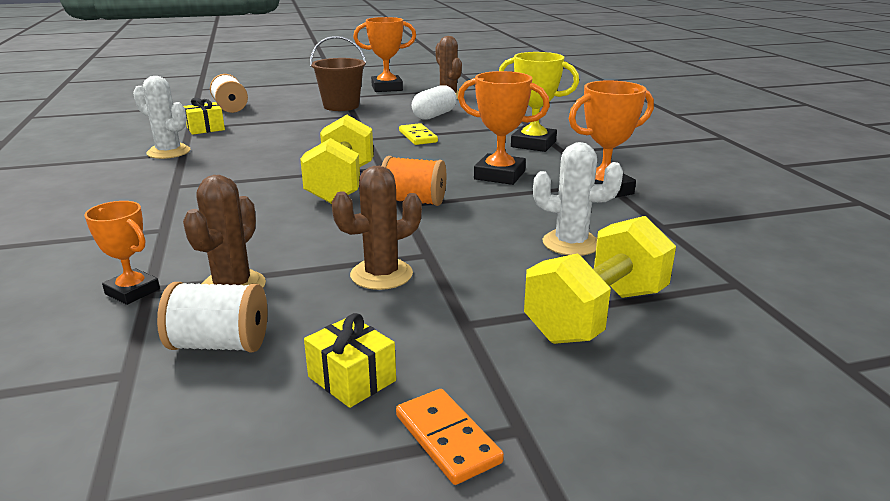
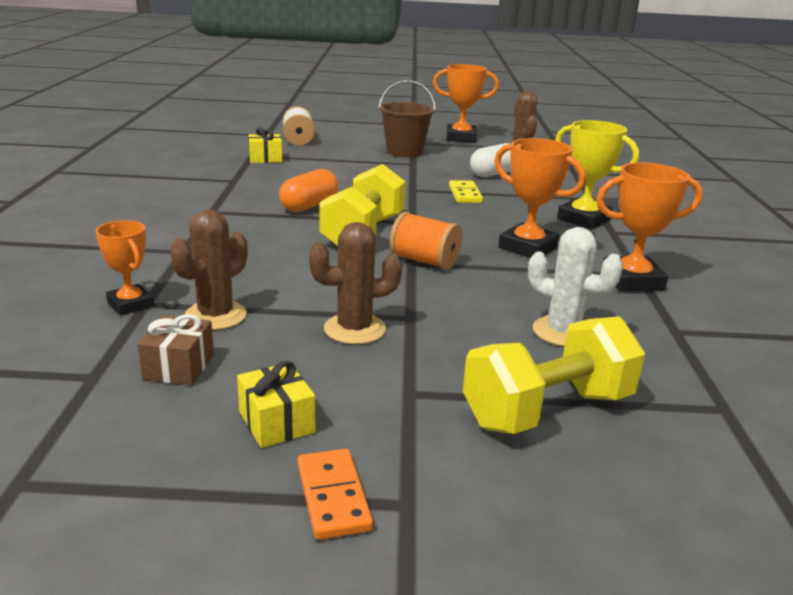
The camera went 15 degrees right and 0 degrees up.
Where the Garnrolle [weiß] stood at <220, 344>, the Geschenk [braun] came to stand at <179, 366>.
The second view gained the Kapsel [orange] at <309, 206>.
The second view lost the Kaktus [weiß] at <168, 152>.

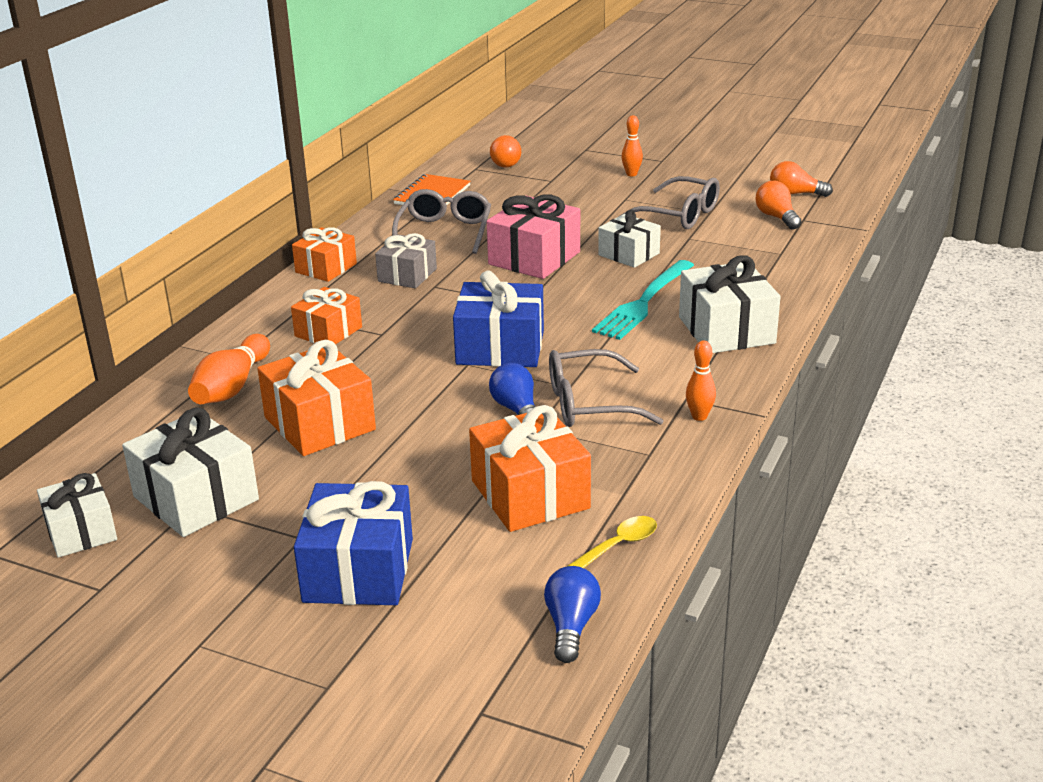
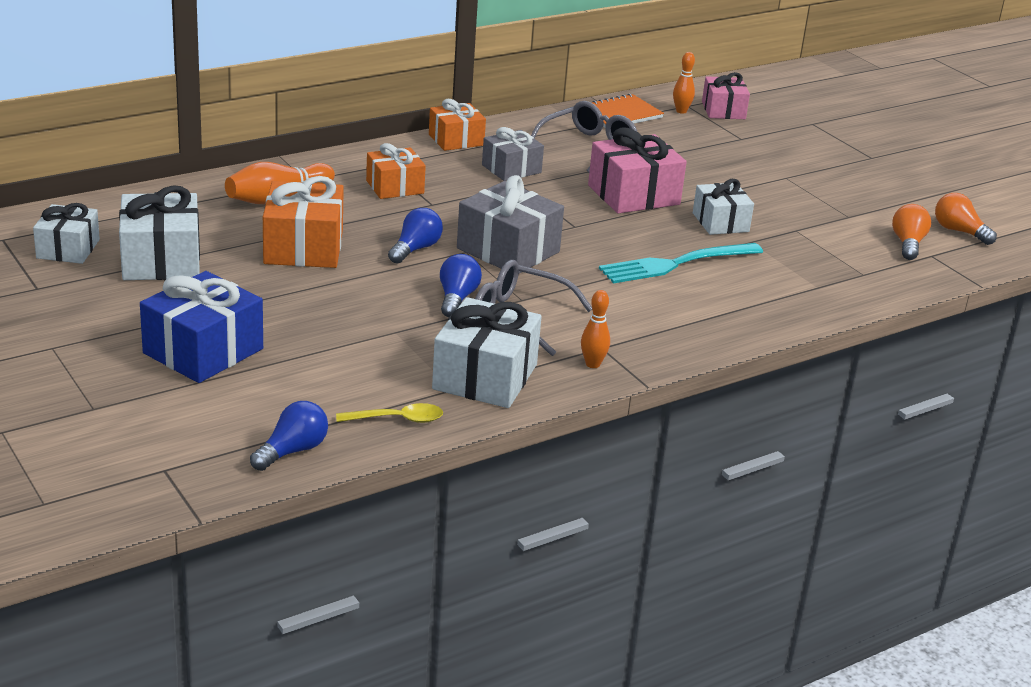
The camera went 30 degrees right and 0 degrees up.
The second view gained the Glühbirne [blau] at <415, 249>.
The Geschenk [weiß] ended up elsewhere, having gone from <726, 330> to <485, 377>.
What was the Geschenk [blau] at <500, 347> turned into the Geschenk [grau] at <508, 250>.
The Bowlingkegel [orange] ended up elsewhere, having gone from <631, 174> to <681, 111>.
Where the Glühbirne [orange] stood at <507, 163>, the Geschenk [rosa] came to stand at <723, 110>.
The second view lost the Geschenk [orange] at <530, 494>.
The second view lost the Brille [grau] at <680, 215>.

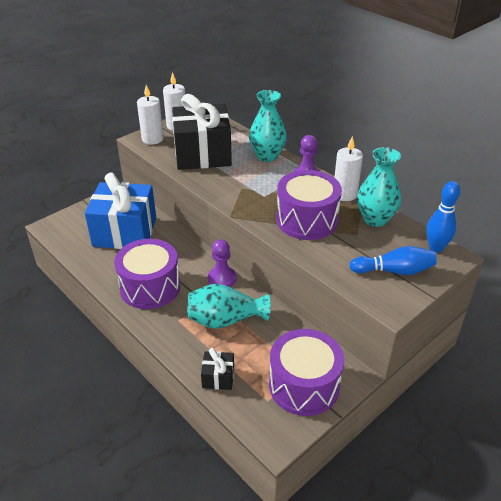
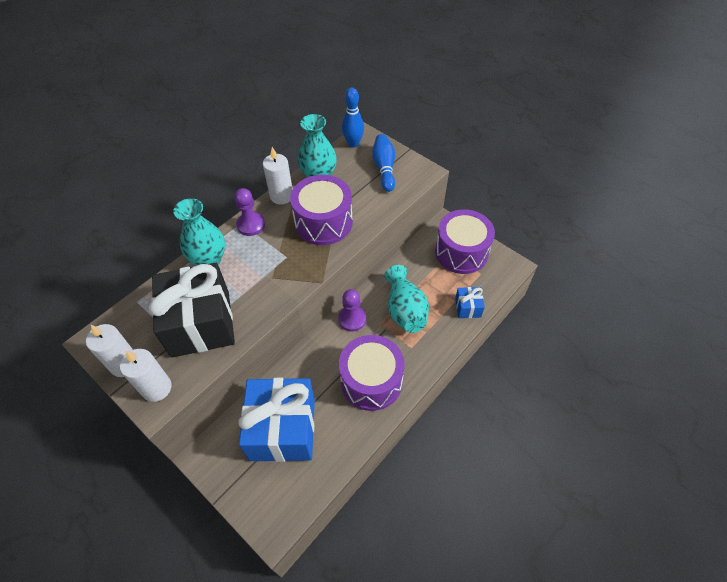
The camera went 95 degrees left and 15 degrees up.
What was the Geschenk [schwarz] at <218, 377> turned into the Geschenk [blau] at <468, 307>.

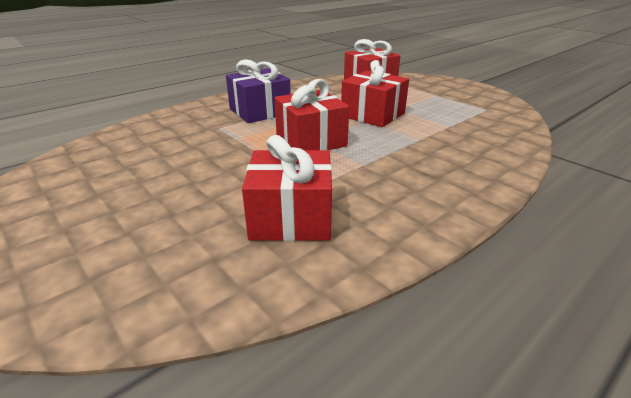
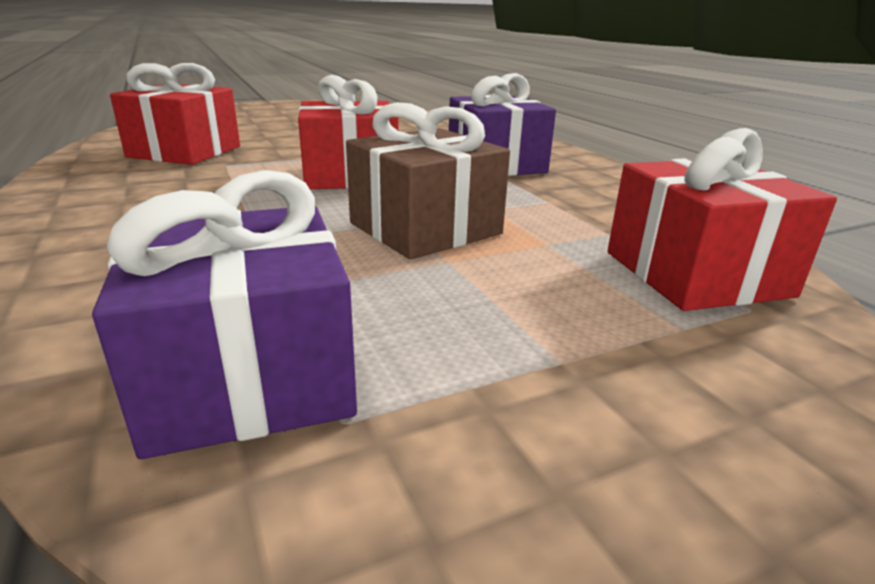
The camera went 105 degrees right and 5 degrees down.
The second view gained the Geschenk [lila] at <249, 375>.
What was the Geschenk [rot] at <372, 115> turned into the Geschenk [braun] at <425, 228>.

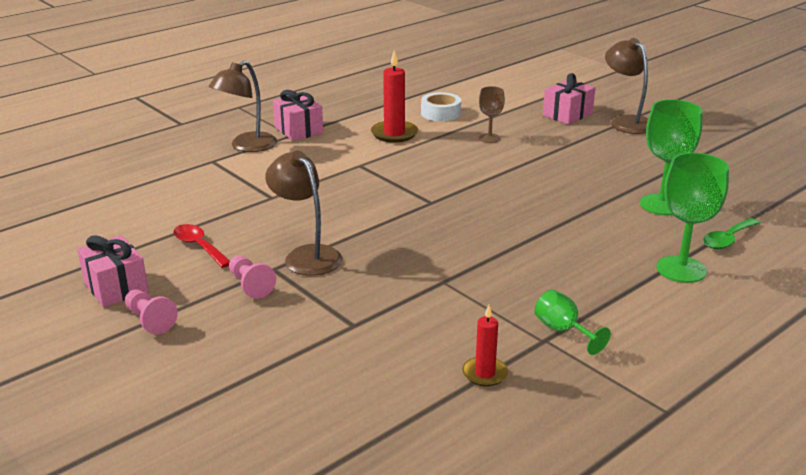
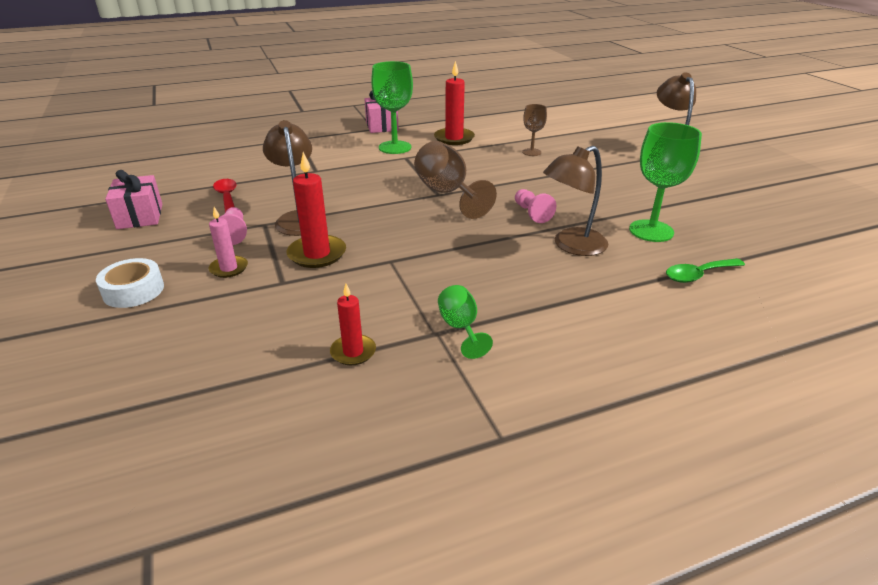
The camera went 20 degrees right and 5 degrees up.
The Klebeband [weiß] ended up elsewhere, having gone from <440, 113> to <133, 291>.
The second view gained the Kerze [rosa] at <229, 268>.
The second view gained the Kerze [rot] at <317, 254>.
The Kelch [grün] ended up elsewhere, having gone from <681, 269> to <395, 147>.
The second view gained the Kelch [braun] at <447, 194>.
The Bauer [rosa] ended up elsewhere, having gone from <150, 320> to <532, 213>.
The Lampe [braun] ended up elsewhere, having gone from <247, 146> to <571, 246>.
The second view lost the Geschenk [rosa] at <567, 114>.

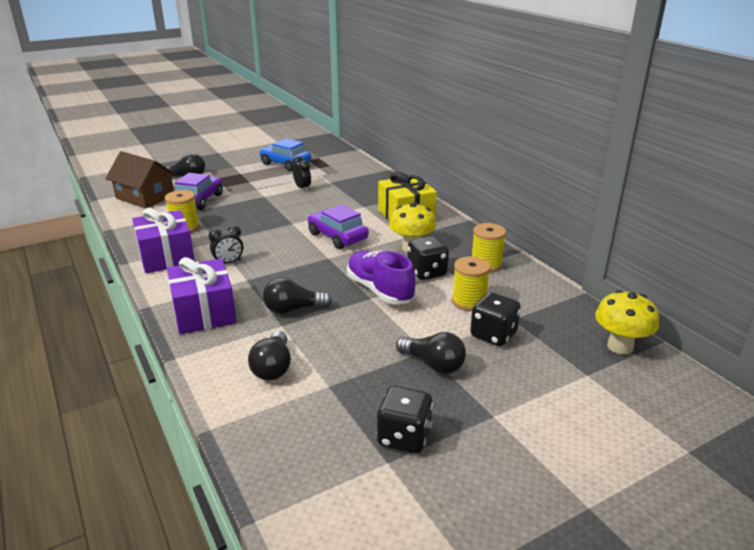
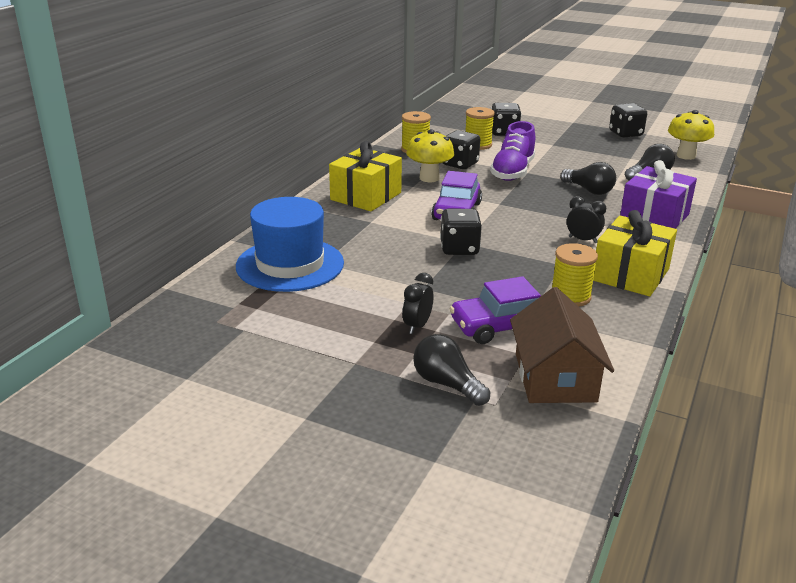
The camera went 125 degrees left and 0 degrees up.
The second view gained the Hut [blau] at <290, 264>.
The Wecker [schwarz] ended up elsewhere, having gone from <302, 188> to <417, 326>.
The second view gained the Spielwürfel [schwarz] at <459, 249>.
What was the Geschenk [lila] at <166, 257> turned into the Geschenk [gelb] at <630, 275>.
The Pilz [gelb] ended up elsewhere, having gone from <620, 346> to <686, 156>.
The second view lost the Auto [blau] at <285, 164>.
The second view lost the Glühbirne [schwarz] at <433, 364>.

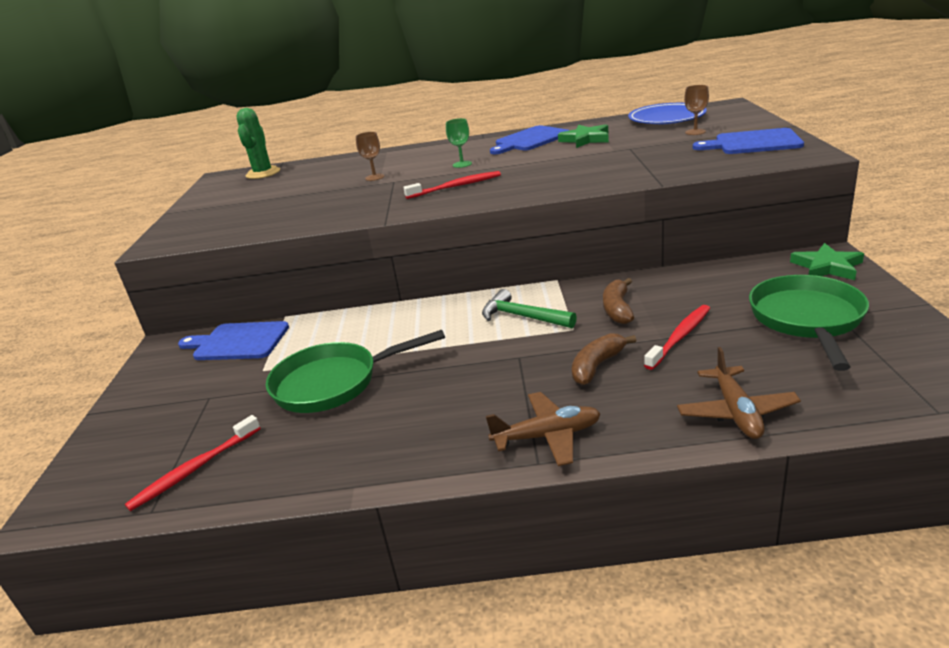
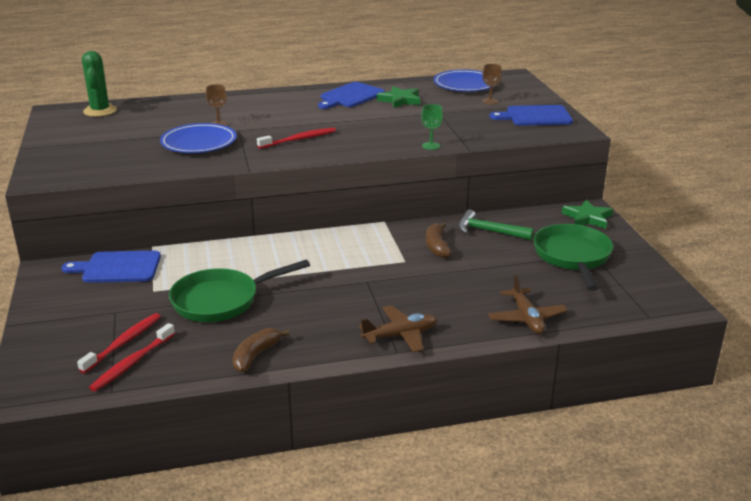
The camera went 15 degrees left and 0 degrees up.
The Zahnbürste [rot] ended up elsewhere, having gone from <680, 337> to <123, 343>.
The second view gained the Teller [blau] at <199, 143>.
The Banane [braun] ended up elsewhere, having gone from <597, 366> to <255, 355>.
The Kelch [grün] ended up elsewhere, having gone from <462, 164> to <431, 146>.
The Hammer [grün] ended up elsewhere, having gone from <522, 317> to <489, 231>.

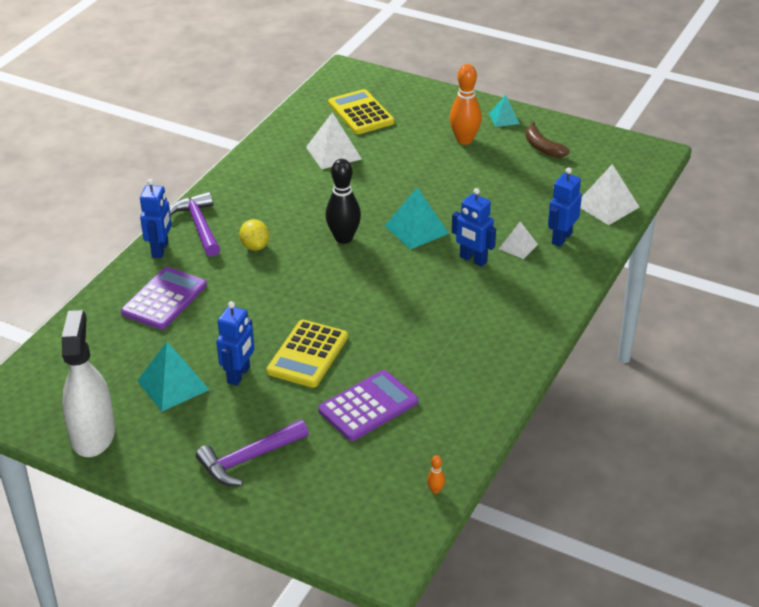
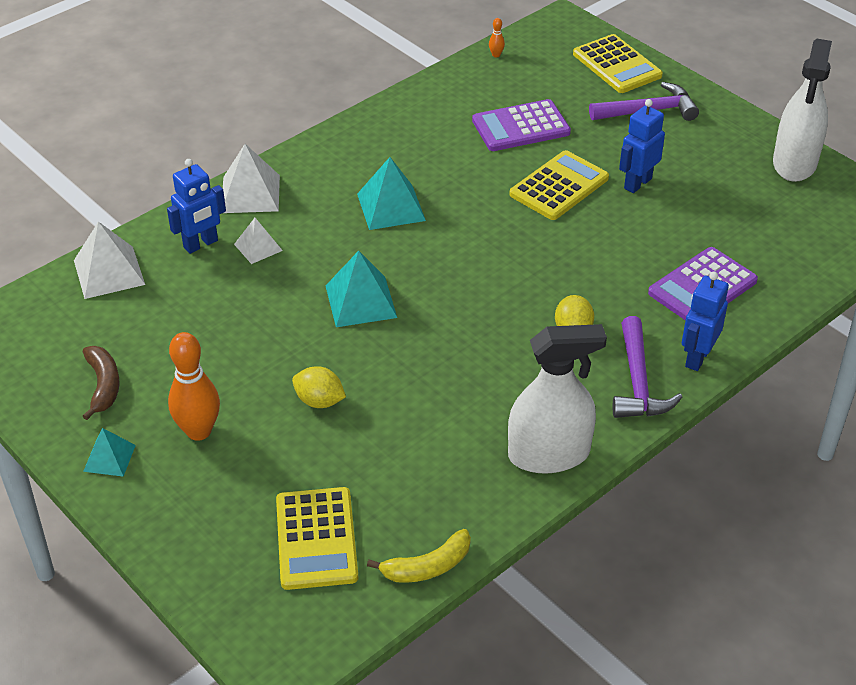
The camera went 160 degrees left and 5 degrees up.
The Pyramide [weiß] ended up elsewhere, having gone from <333, 153> to <250, 194>.
The second view gained the Zitrone [gelb] at <319, 401>.
The Pyramide [türkis] ended up elsewhere, having gone from <173, 385> to <390, 207>.
The second view gained the Banane [gelb] at <427, 566>.
The second view gained the Sprühflasche [weiß] at <548, 454>.
The second view gained the Taschenrechner [gelb] at <617, 65>.
The second view lost the Bowlingkegel [schwarz] at <343, 238>.
The second view lost the Roboter [blau] at <473, 260>.

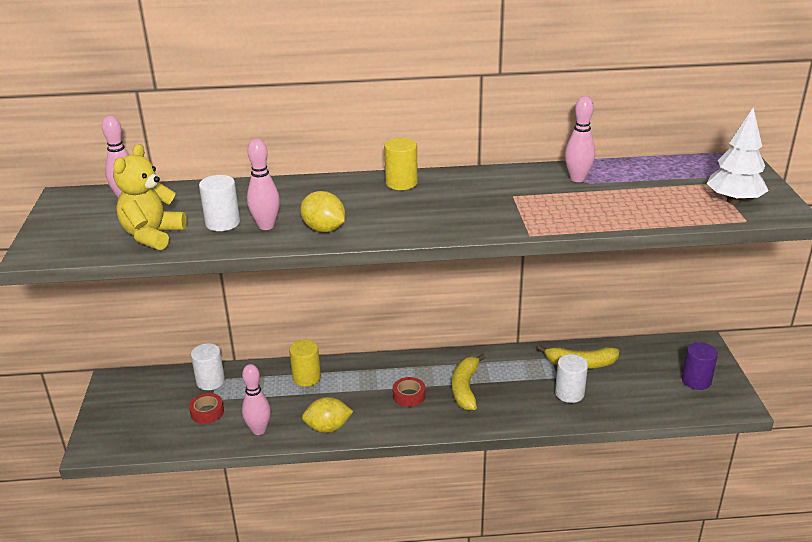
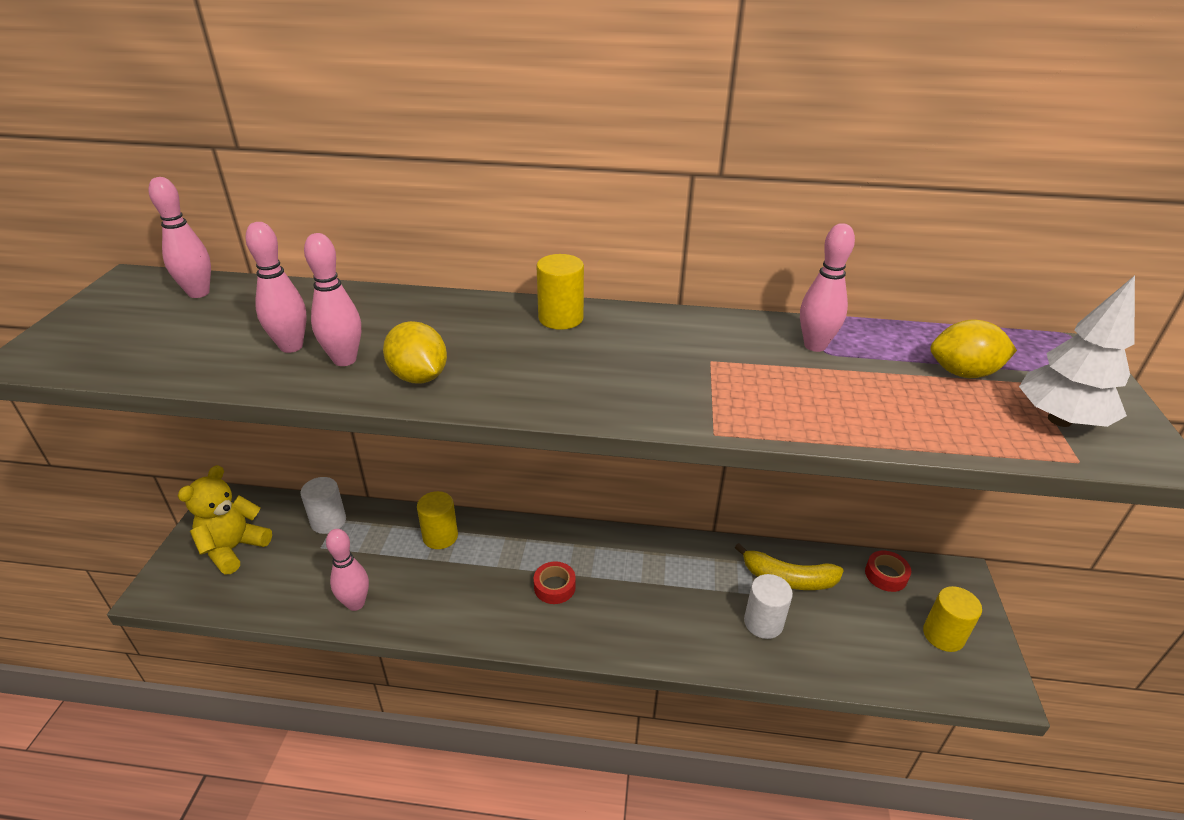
The camera went 10 degrees right and 5 degrees up.
The Teddybär [gelb] ended up elsewhere, having gone from <152, 235> to <234, 548>.
Where the Vollzylinder [weiß] stood at <222, 223>, the Bowlingkegel [rosa] came to stand at <291, 346>.
The Klebeband [rot] ended up elsewhere, having gone from <207, 412> to <886, 575>.
What was the Vollzylinder [lila] at <696, 381> turned into the Vollzylinder [gelb] at <943, 635>.
The Zitrone [gelb] ended up elsewhere, having gone from <328, 427> to <963, 373>.
The second view lost the Banane [gelb] at <465, 388>.

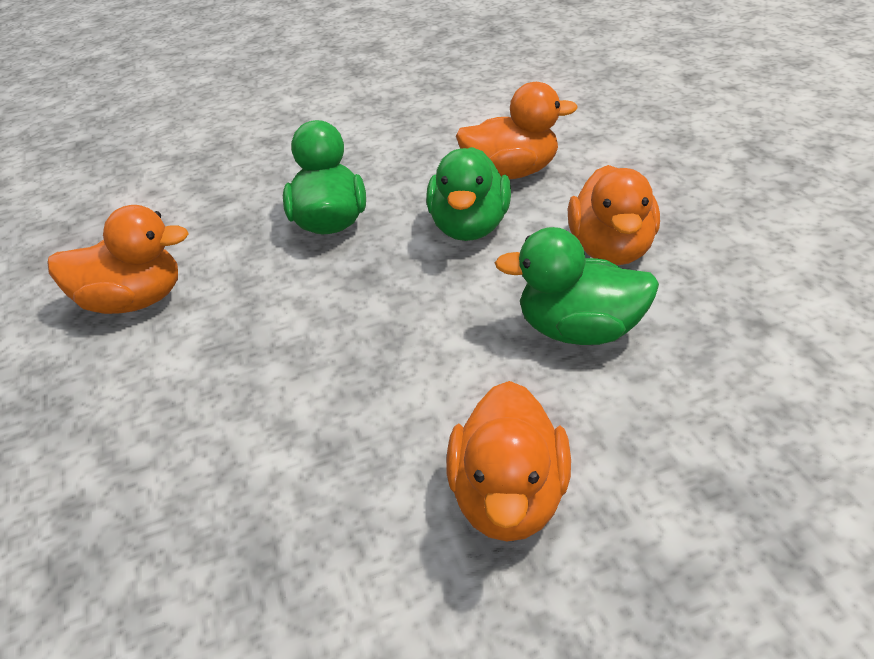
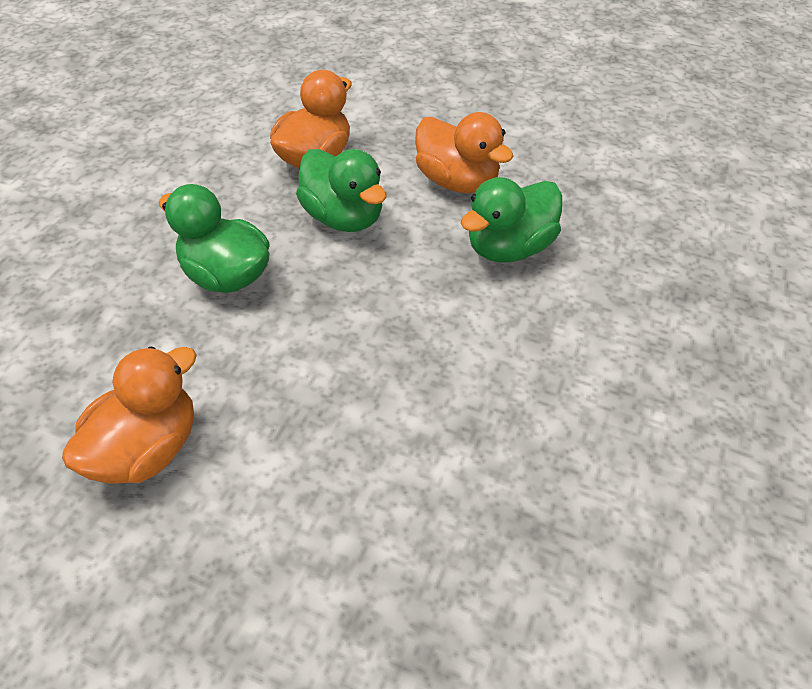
The camera went 50 degrees left and 10 degrees up.
The second view lost the Ente [orange] at <508, 498>.

